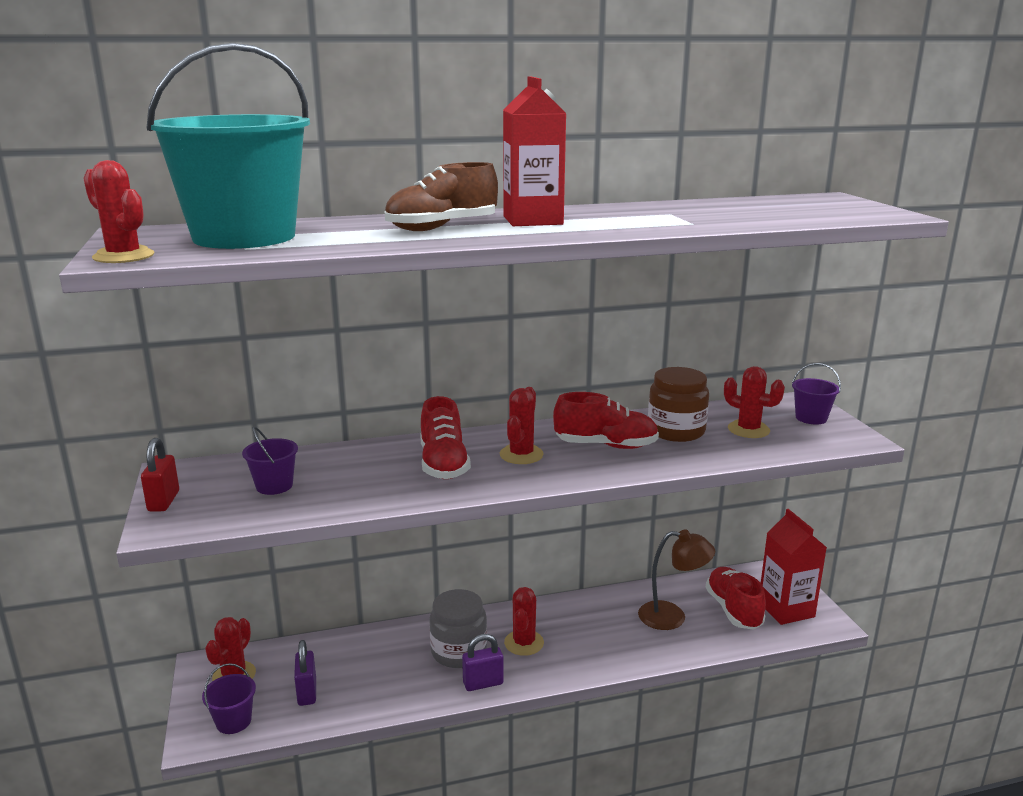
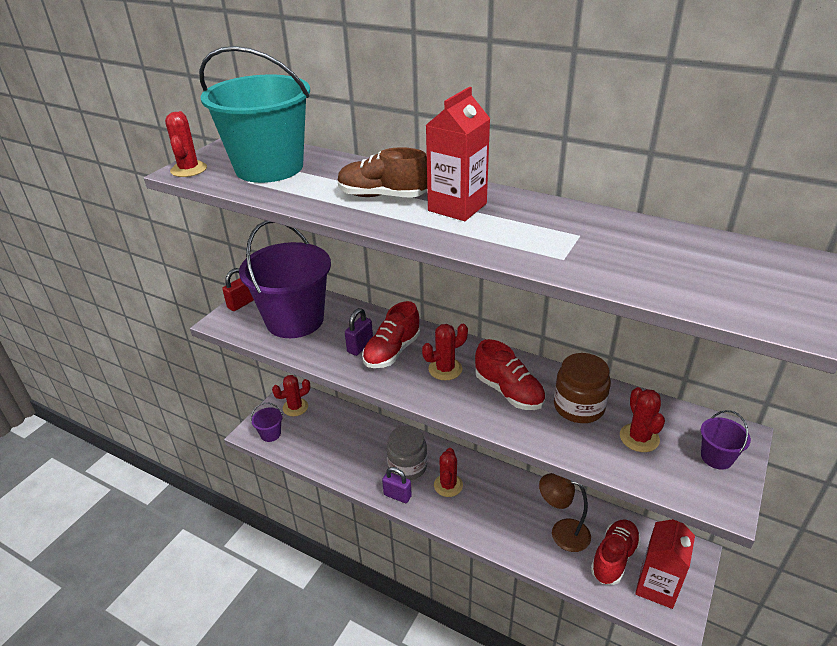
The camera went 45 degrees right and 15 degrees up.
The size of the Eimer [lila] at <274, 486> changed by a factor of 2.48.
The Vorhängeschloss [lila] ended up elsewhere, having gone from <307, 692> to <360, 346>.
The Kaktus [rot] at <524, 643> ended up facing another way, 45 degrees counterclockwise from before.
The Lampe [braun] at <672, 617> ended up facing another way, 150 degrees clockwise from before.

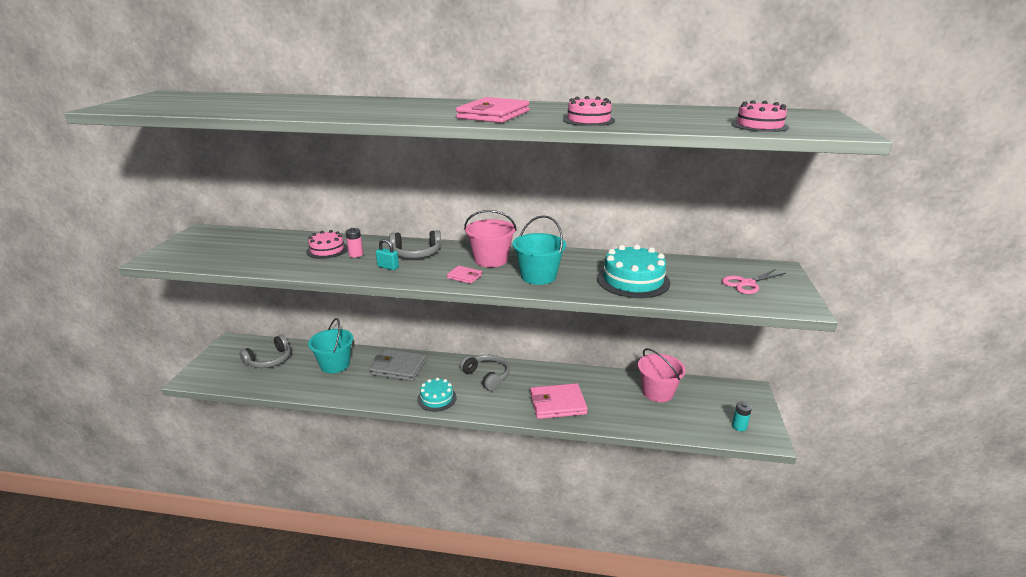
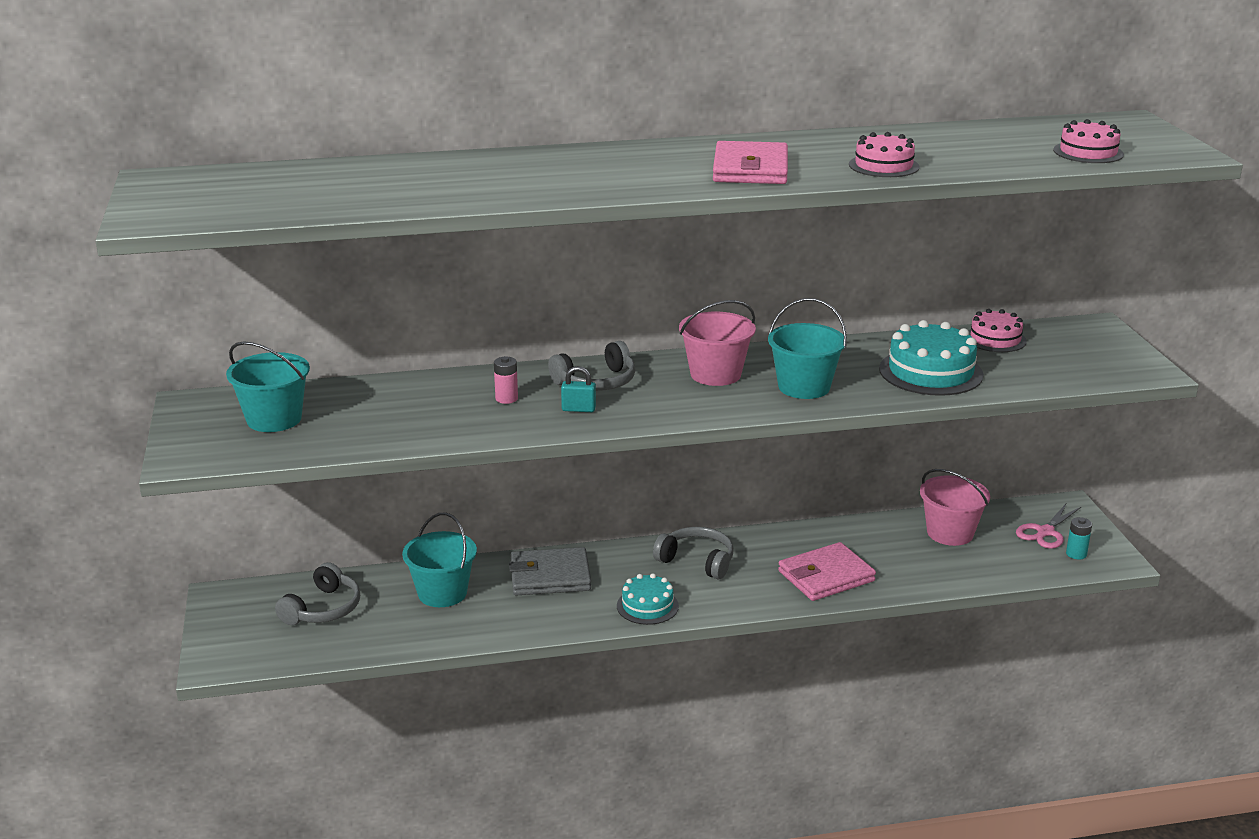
The camera went 20 degrees left and 0 degrees up.
The second view gained the Eimer [türkis] at <274, 419>.
The Kuchen [rosa] ended up elsewhere, having gone from <327, 250> to <995, 339>.
The Schere [rosa] ended up elsewhere, having gone from <746, 284> to <1045, 532>.
The second view lost the Geldbörse [rosa] at <464, 276>.

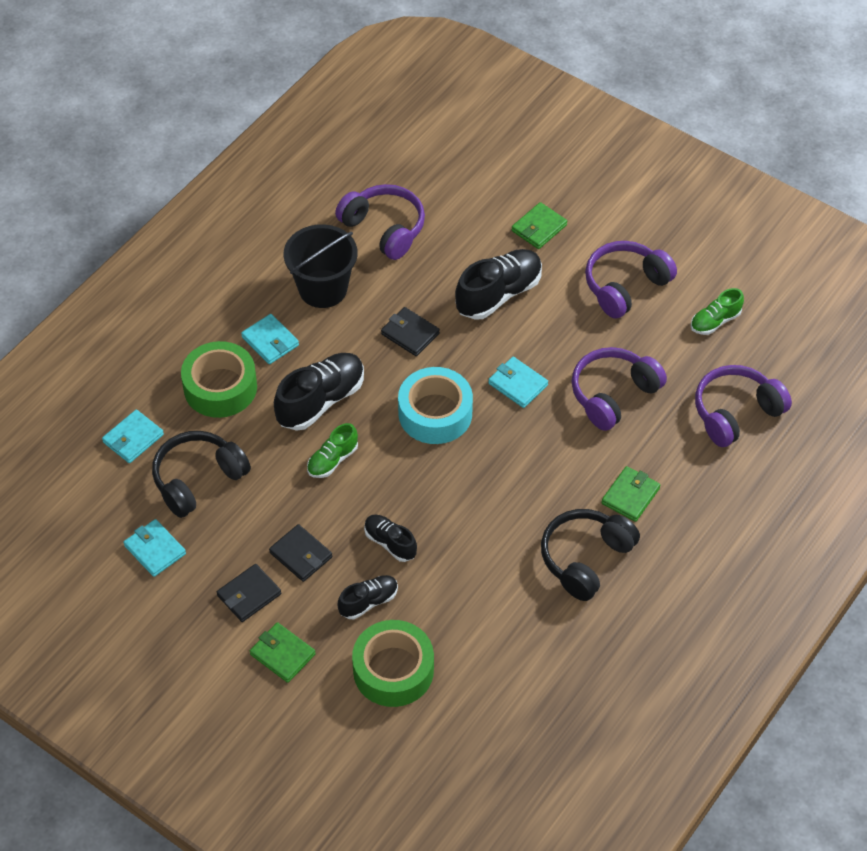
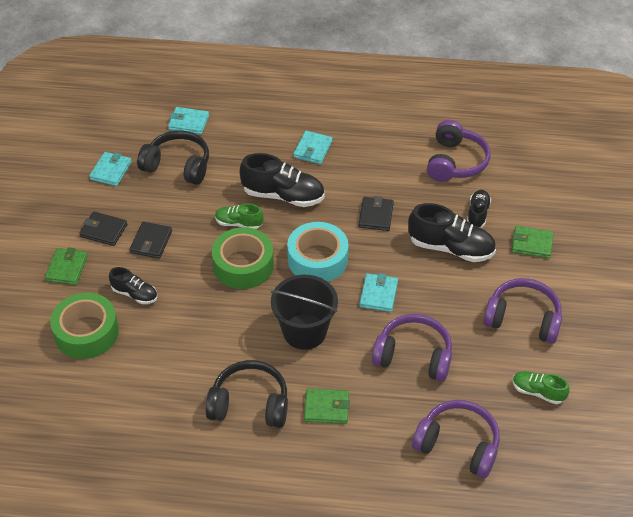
The camera went 60 degrees right and 5 degrees down.
The Klebeband [grün] ended up elsewhere, having gone from <220, 387> to <243, 265>.
The Eimer [schwarz] ended up elsewhere, having gone from <323, 289> to <304, 331>.
The Schuh [schwarz] ended up elsewhere, having gone from <390, 543> to <477, 214>.

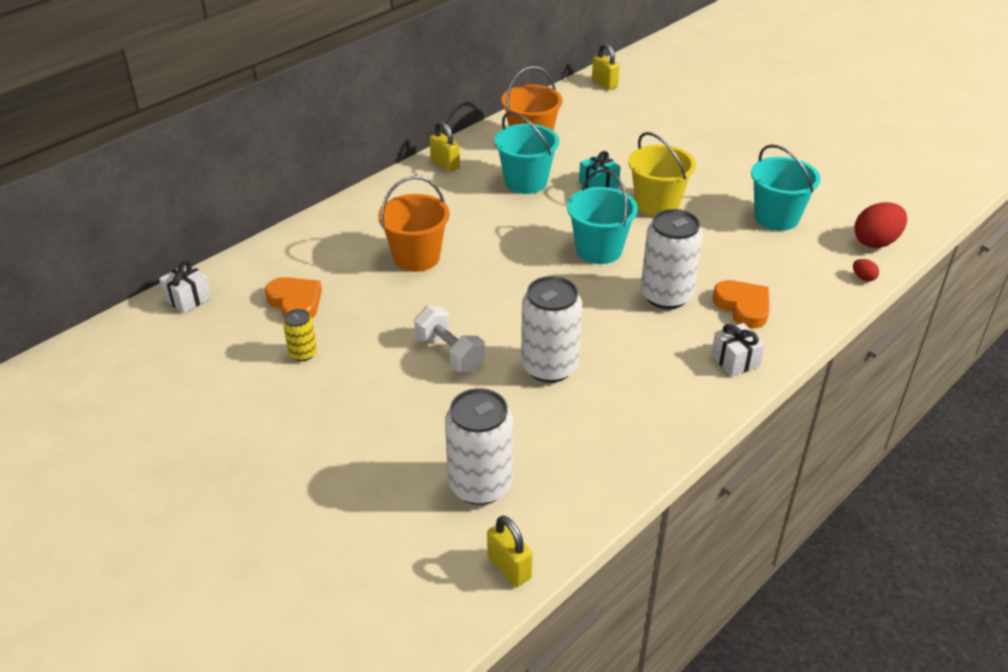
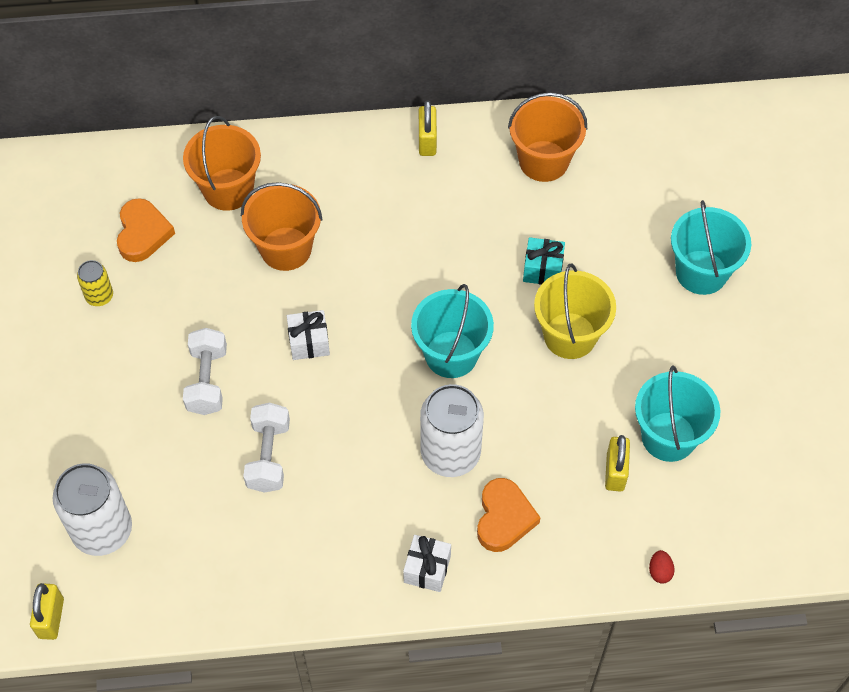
The camera went 40 degrees right and 20 degrees up.
The second view gained the Eimer [orange] at <228, 189>.
Where the Dose [weiß] stood at <549, 367>, the Hantel [weiß] came to stand at <269, 456>.
The Geschenk [weiß] ended up elsewhere, having gone from <188, 299> to <309, 342>.
The Vorhängeschloss [gelb] ended up elsewhere, having gone from <604, 83> to <615, 472>.
The Eimer [türkis] ended up elsewhere, having gone from <526, 182> to <701, 272>.
The second view lost the Ei [rot] at <876, 242>.

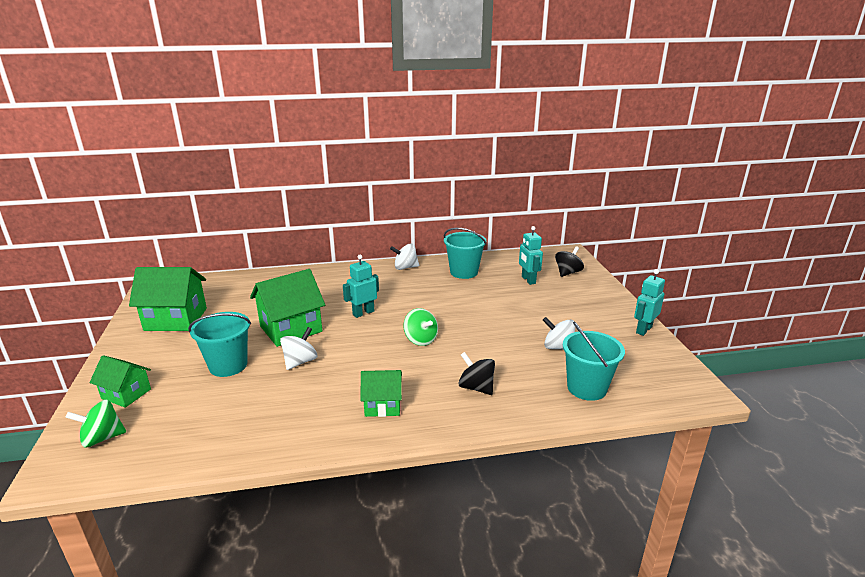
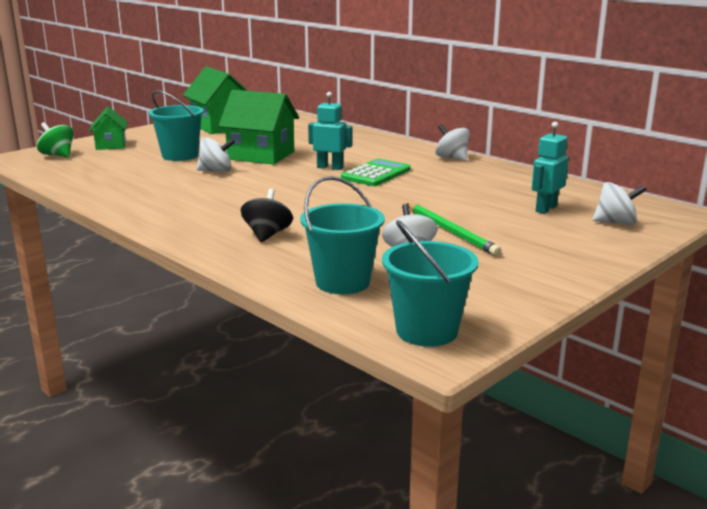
The camera went 55 degrees right and 5 degrees down.
The second view gained the Taschenrechner [grün] at <376, 174>.
The Eimer [türkis] ended up elsewhere, having gone from <464, 272> to <426, 331>.
The second view gained the Bleistift [grün] at <451, 231>.
What was the Kreisel [schwarz] at <567, 273> turned into the Kreisel [weiß] at <616, 223>.
The second view lost the Haus [grün] at <382, 405>.
The second view lost the Kreisel [grün] at <420, 339>.
The second view lost the Roboter [türkis] at <643, 330>.

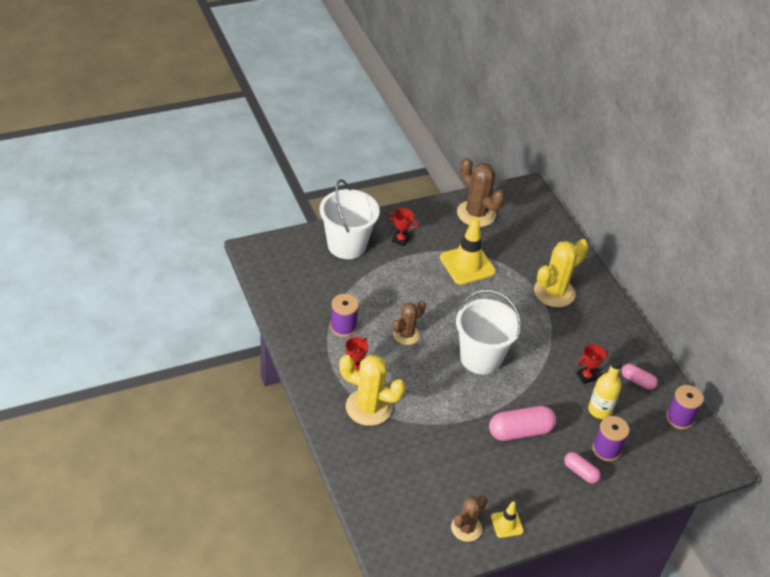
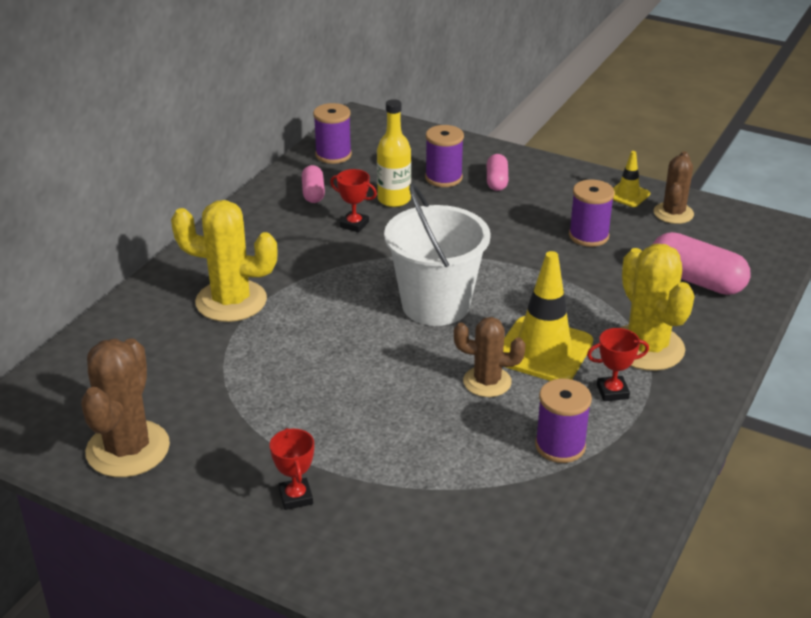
The camera went 125 degrees left and 10 degrees down.
The Leitkegel [gelb] ended up elsewhere, having gone from <467, 265> to <543, 350>.
The second view gained the Garnrolle [lila] at <588, 236>.
The Kapsel [rosa] ended up elsewhere, having gone from <520, 431> to <696, 280>.
The Kaktus [braun] at <466, 528> ended up facing another way, 75 degrees counterclockwise from before.
The second view lost the Eimer [weiß] at <346, 245>.

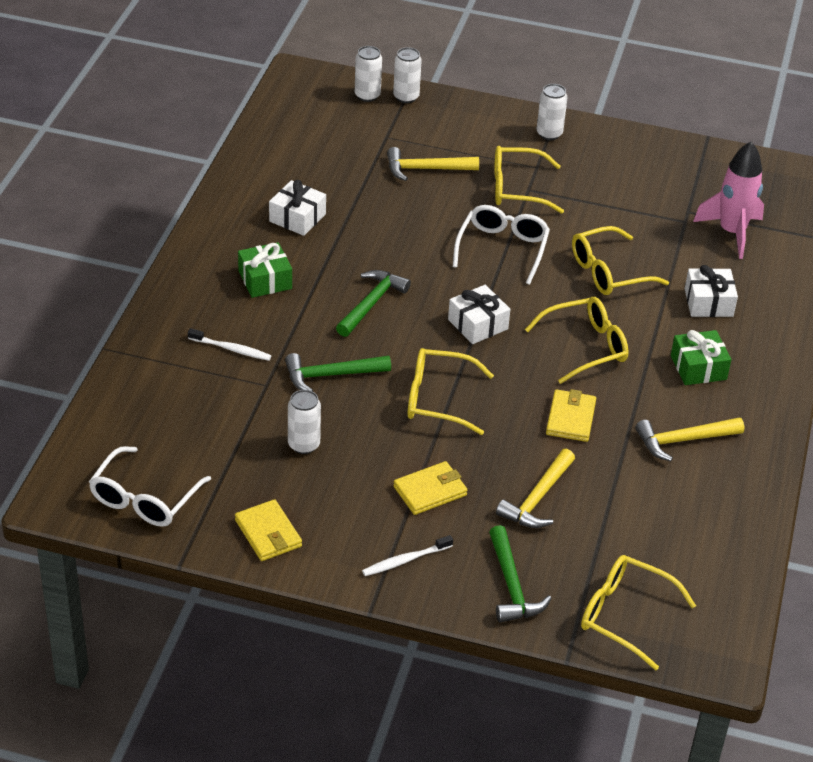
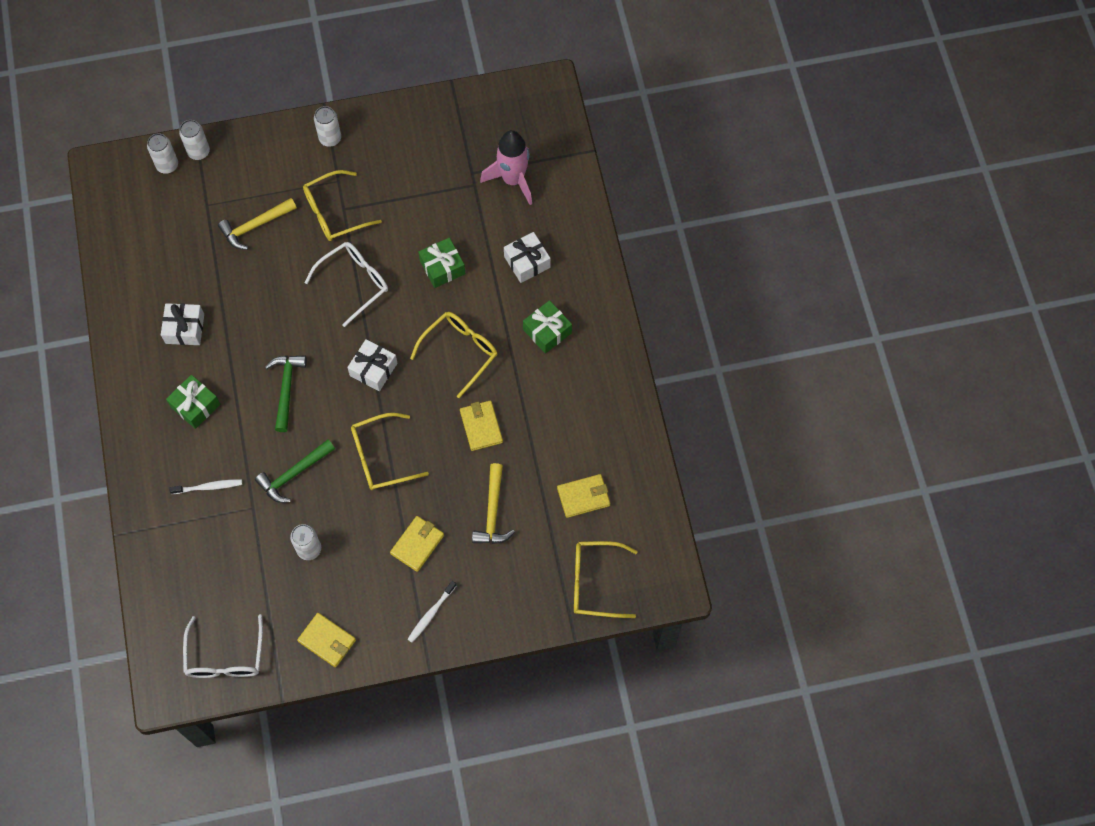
The camera went 25 degrees left and 25 degrees up.
The Brille [weiß] at <502, 249> ended up facing another way, 60 degrees clockwise from before.
Where the Brille [gelb] stood at <608, 272>, the Geschenk [grün] came to stand at <442, 267>.
The second view gained the Geldbörse [gelb] at <583, 497>.
The second view lost the Hammer [grün] at <512, 586>.
The second view lost the Hammer [gelb] at <683, 440>.

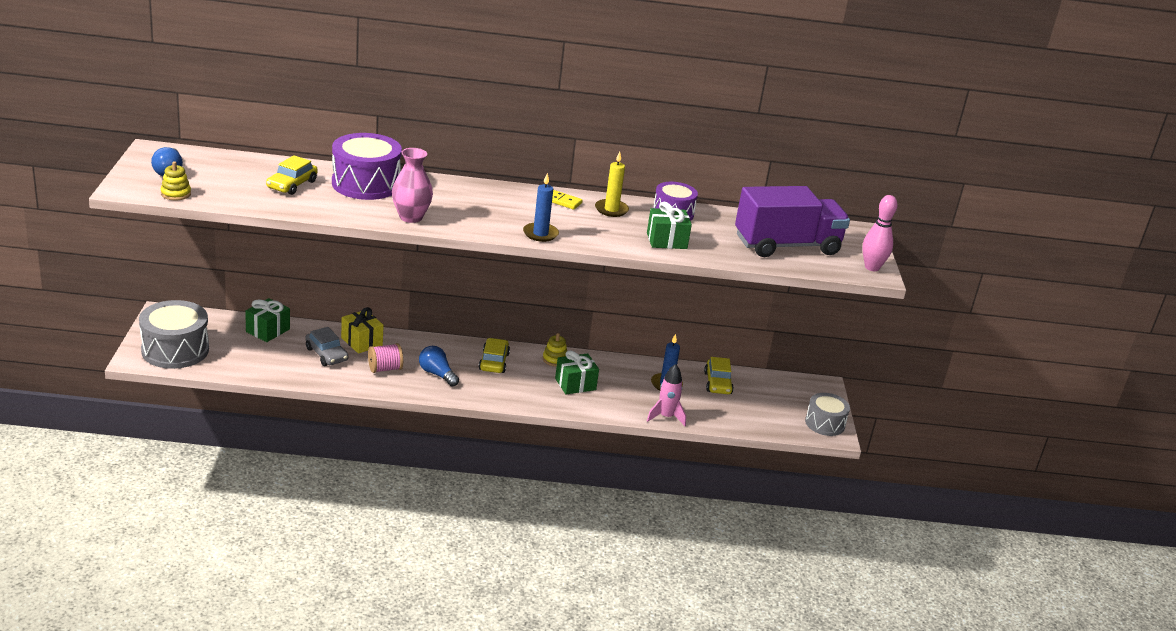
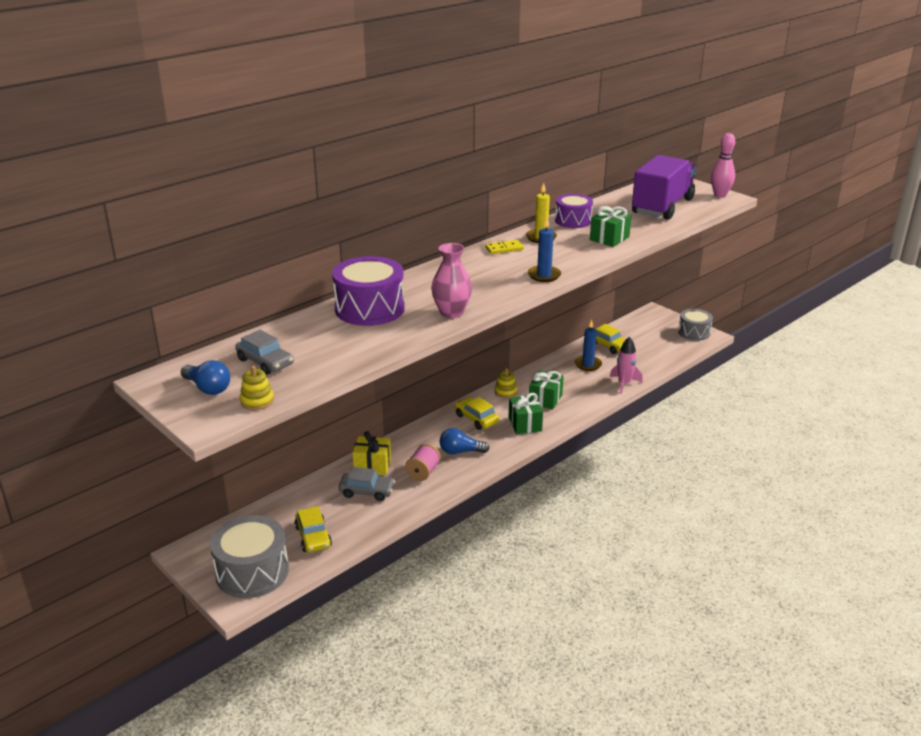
The camera went 40 degrees left and 0 degrees up.
The second view gained the Auto [grau] at <265, 362>.
The Auto [gelb] ended up elsewhere, having gone from <292, 184> to <313, 537>.
The Geschenk [grün] ended up elsewhere, having gone from <268, 330> to <525, 424>.

